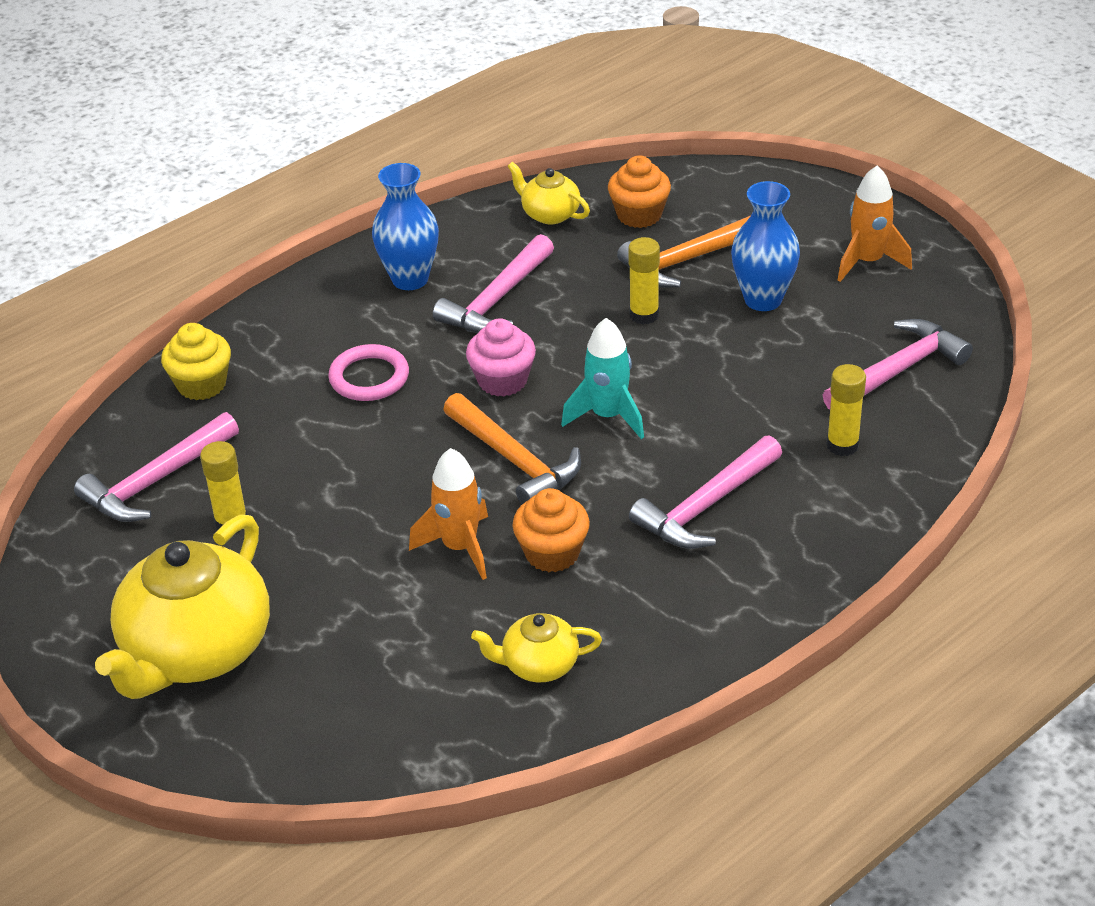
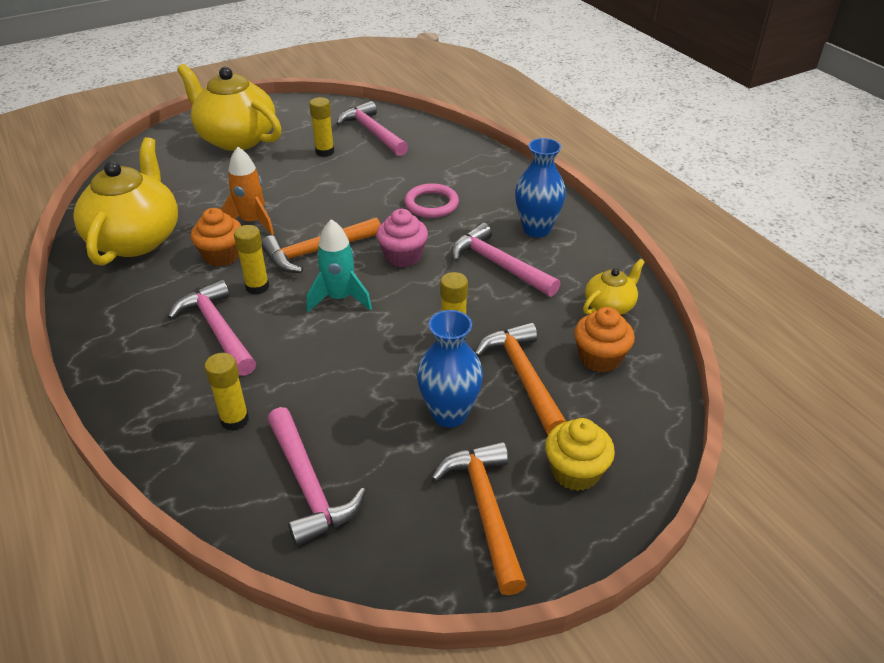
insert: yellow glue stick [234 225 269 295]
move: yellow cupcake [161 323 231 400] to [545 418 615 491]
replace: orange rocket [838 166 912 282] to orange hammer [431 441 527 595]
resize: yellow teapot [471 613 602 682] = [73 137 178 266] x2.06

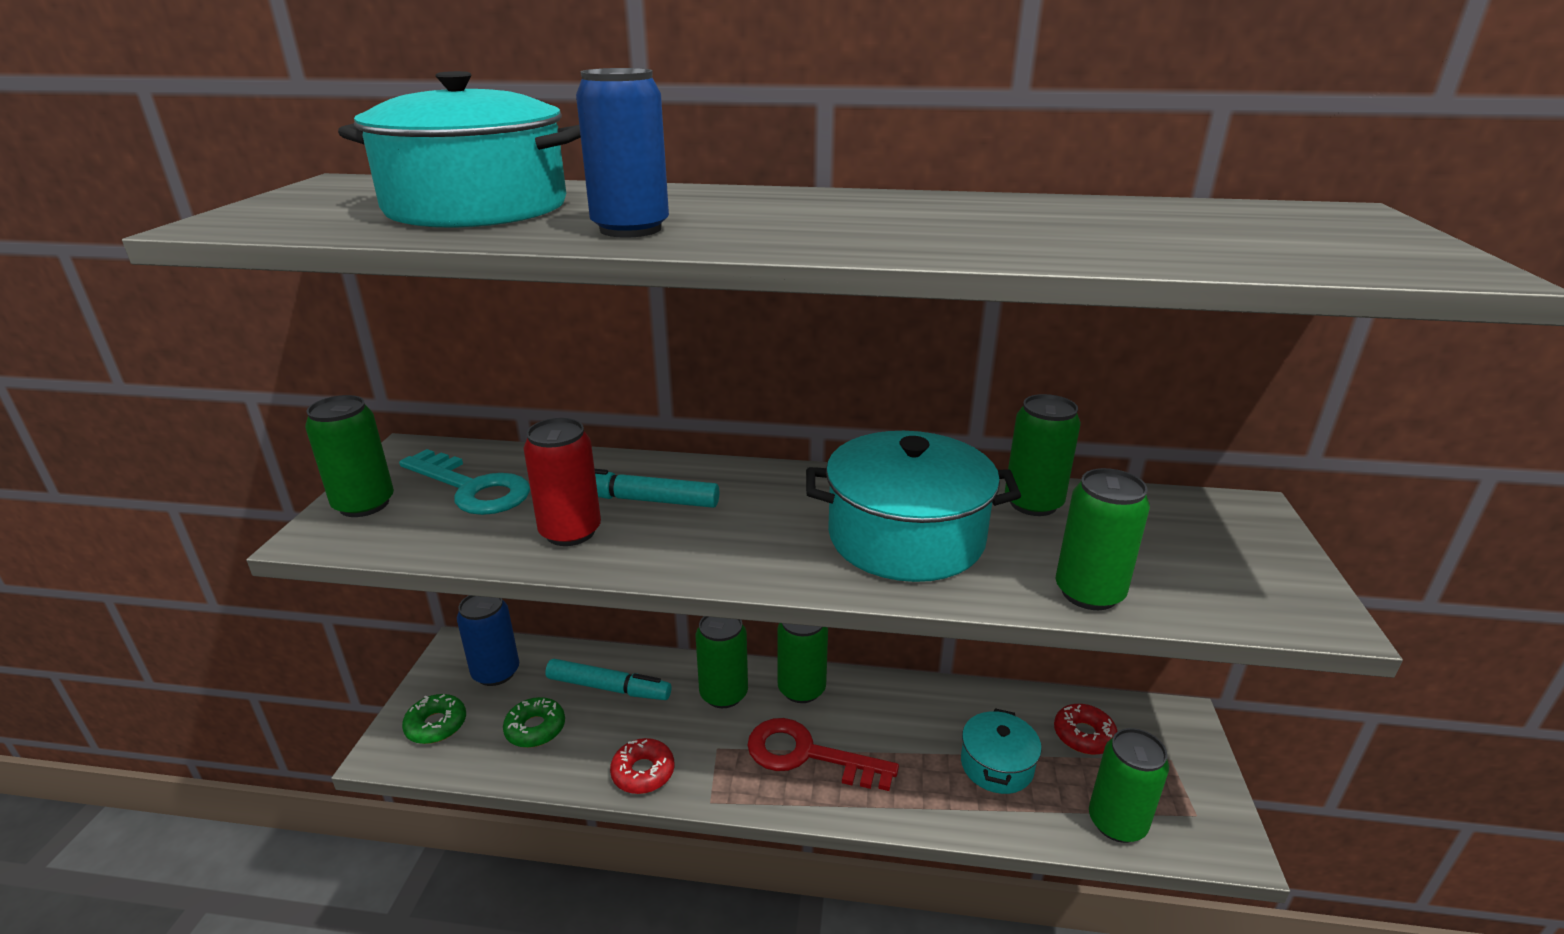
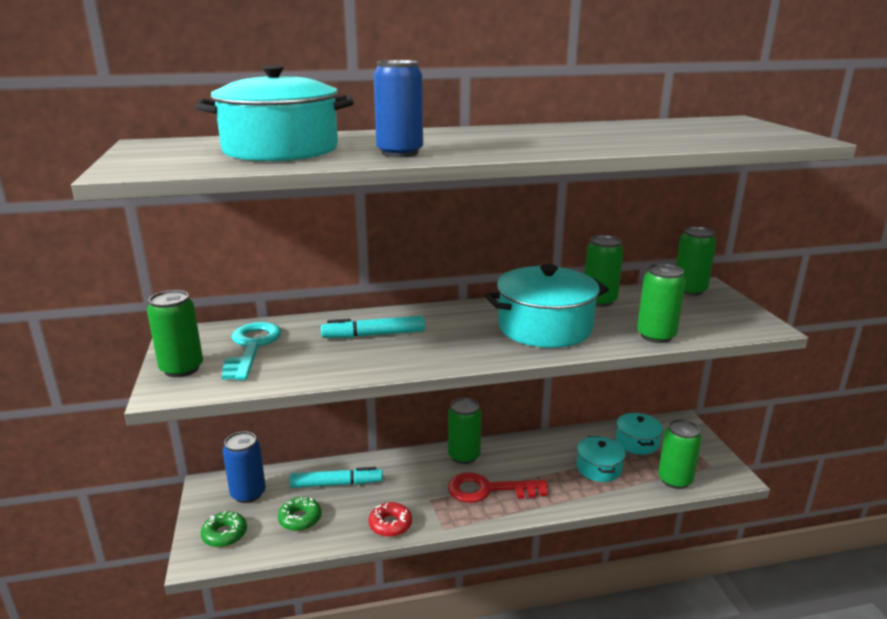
delete: red can [523 418 601 546]
move: green can [696 616 748 708] to [676 227 717 296]
replace: red donut [1054 704 1118 755] to turquoise pot [616 412 663 455]
rotate: turquoise key [399 449 530 515] = [221 322 282 380] 105 degrees counterclockwise

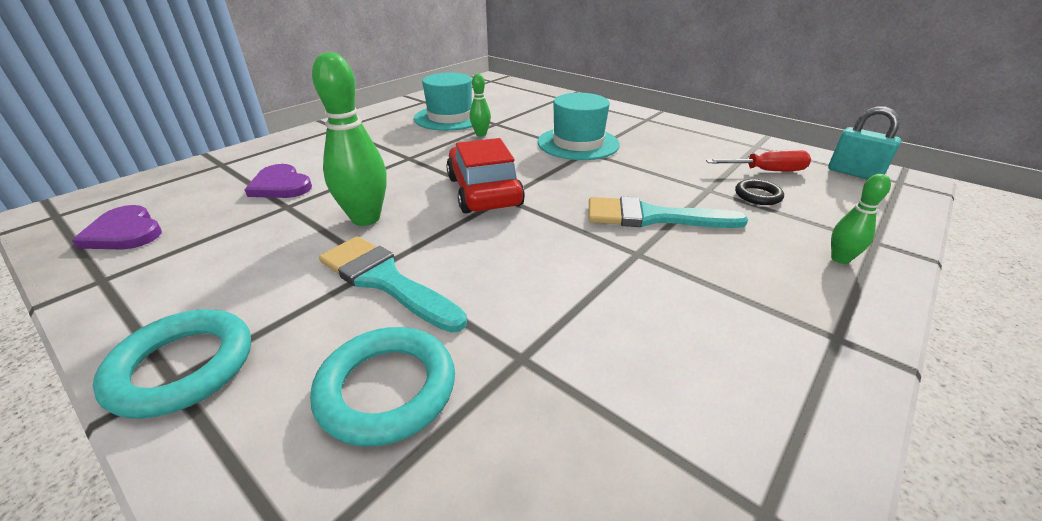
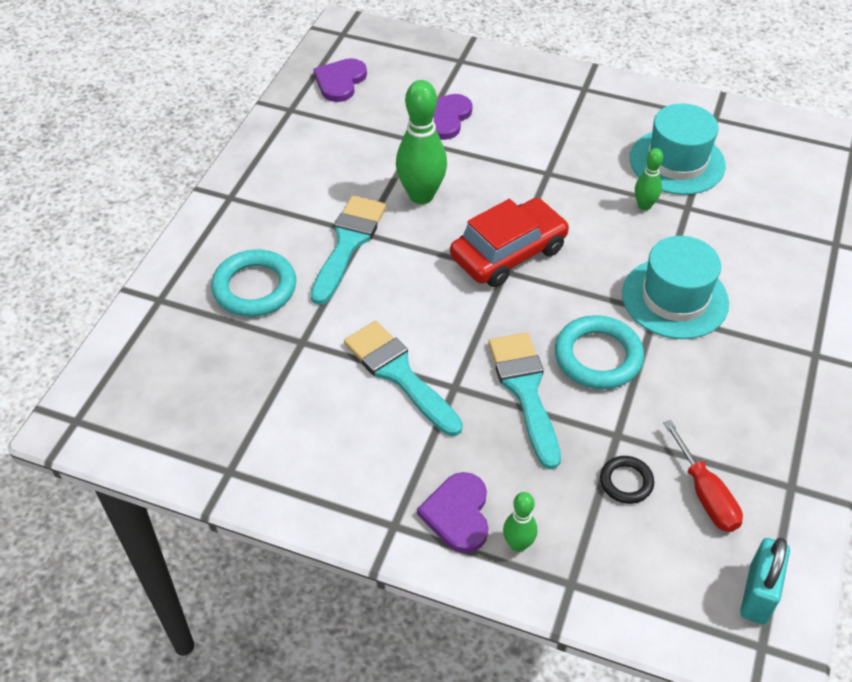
insert: turquoise brush [344 321 463 436]; purple heart [417 472 488 553]
move: turquoise ring [93 309 251 419] to [555 315 644 389]

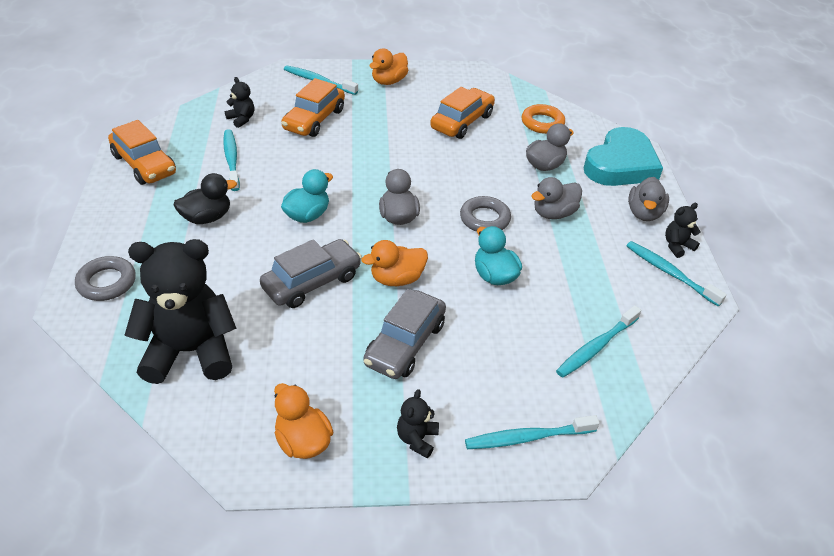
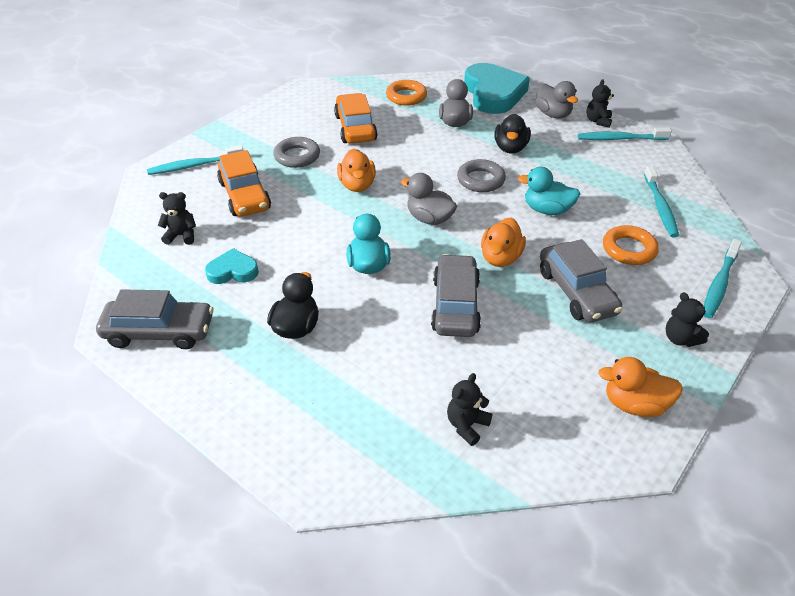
insert: orange ring [603 225 659 265]
move: grey ring [75 256 136 301] to [273 137 320 168]; orange duck [369 49 408 85] to [337 149 376 192]
replace: turquoise toothbrush [223 129 240 191] to turquoise heart [205 248 259 284]
recolor: orange car [108 120 176 185] to grey car [96 289 213 349]; grey duck [531 177 582 219] to black duck [495 114 531 153]
resize: black teddy bear [125 239 237 384] = [447 373 492 446] x0.43

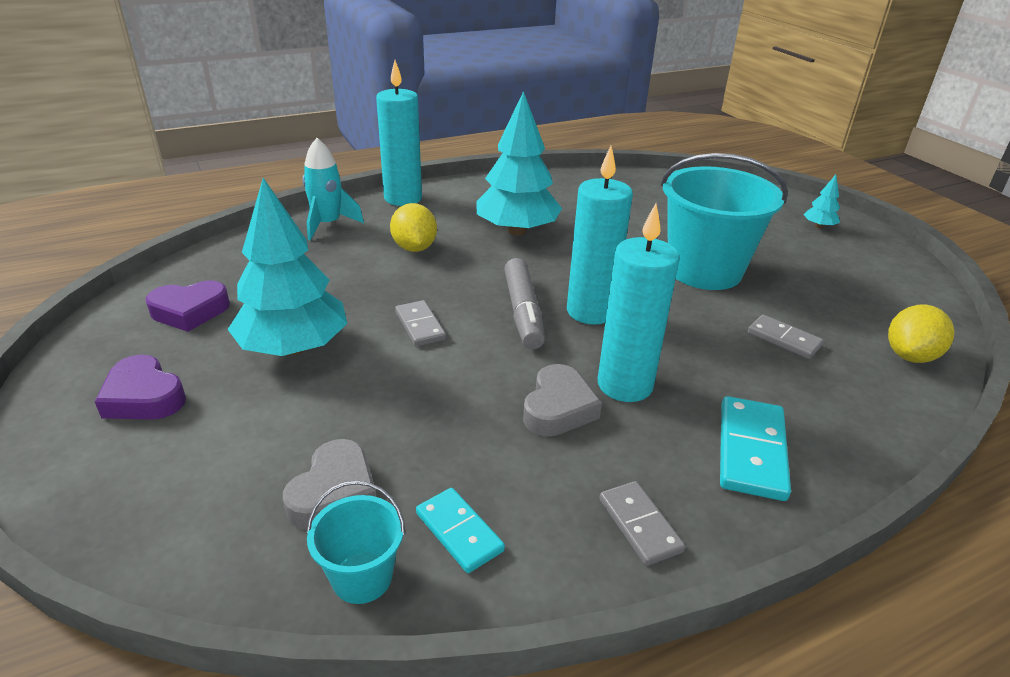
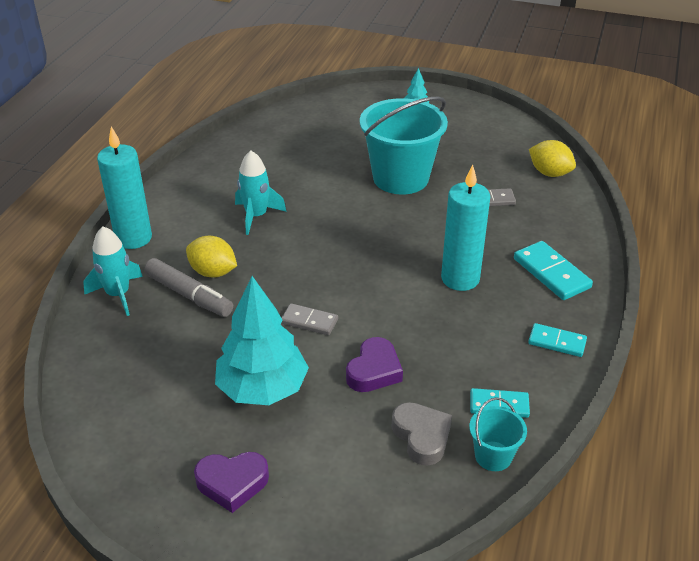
delete: grey heart [523 364 602 436]; turquoise candle [567 146 633 325]
move: grey marker [504 258 545 349] to [144 258 233 317]; purple heart [145 281 230 332] to [346 337 403 392]
replace: turquoise tree [476 91 562 236] to turquoise rocket [235 151 287 235]
recolor: grey domino [600 481 685 566] to turquoise domino [528 323 587 357]
rotate: yellow lemon [888 305 955 363] = [529 140 576 177] 45 degrees counterclockwise

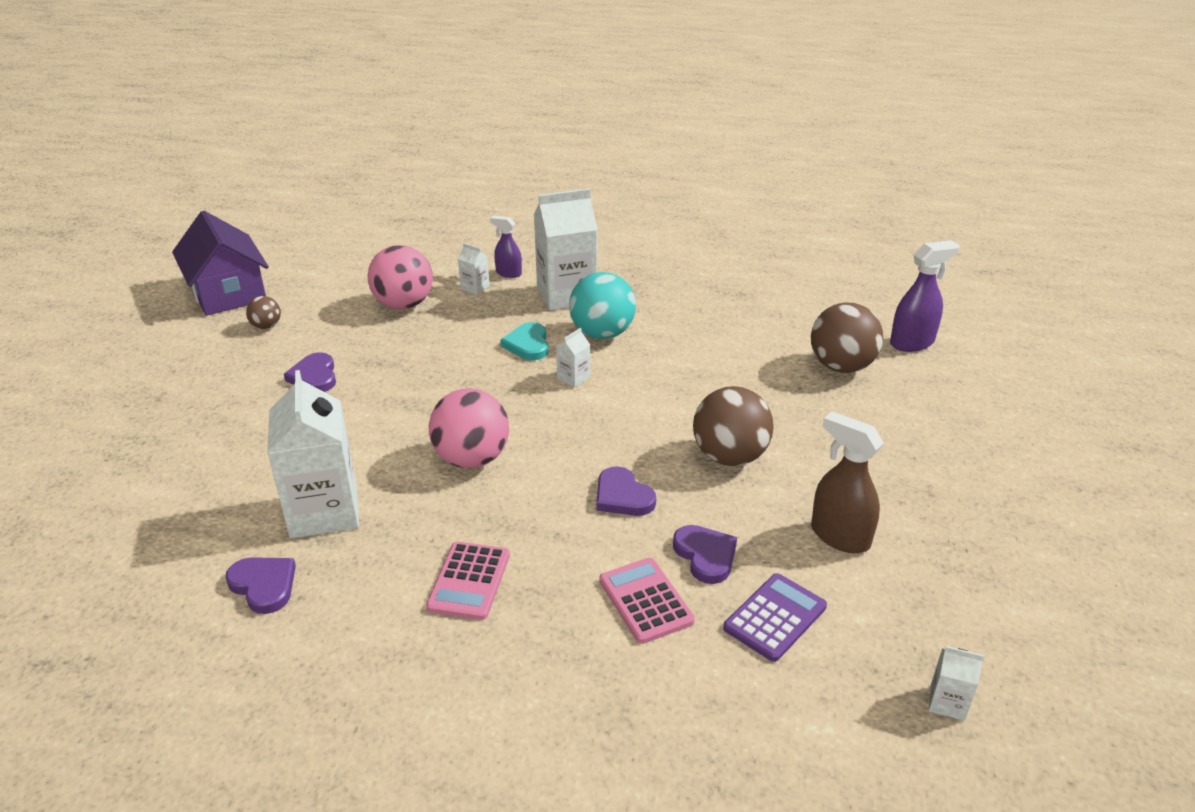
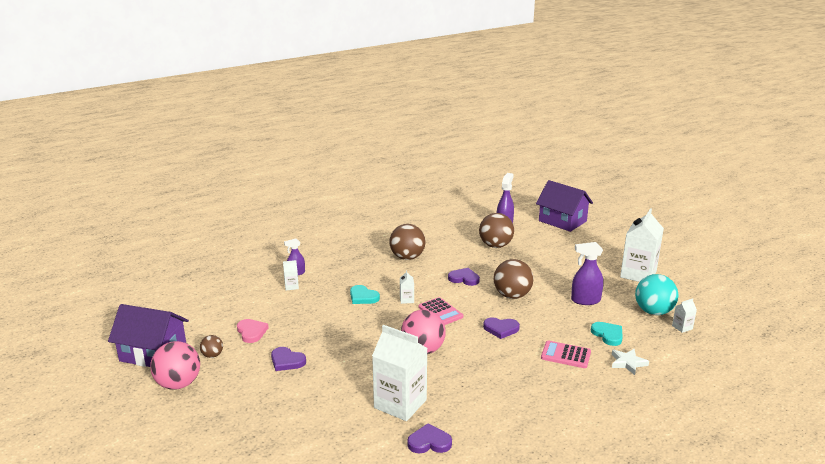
insert: pink heart [237 319 269 343]; brown ball [390 224 426 260]; purple house [536 180 593 232]; white star [612 349 649 375]
move: pink ball [368 245 433 309] to [150 341 200 390]; pink calculator [426 542 510 620] to [419 297 463 325]; purple heart [673 525 737 584] to [448 268 480 286]; white carton [534 188 598 310] to [620 208 664 282]; turquoise ball [569 272 636 339] to [635 274 678 315]
replace: purple calculator [723 573 827 662] to turquoise heart [591 322 623 346]
recolor: brown spray bottle [811 411 884 553] to purple spray bottle [571 242 604 305]

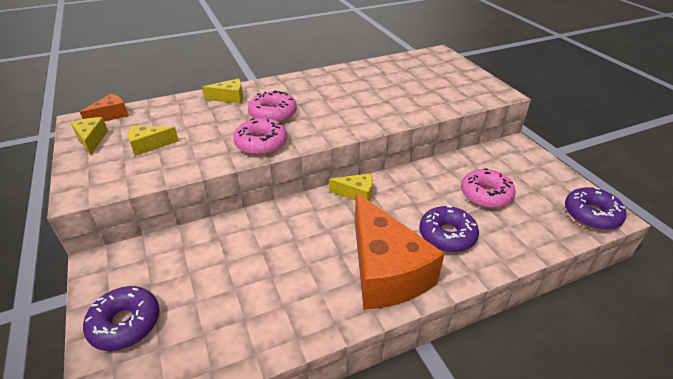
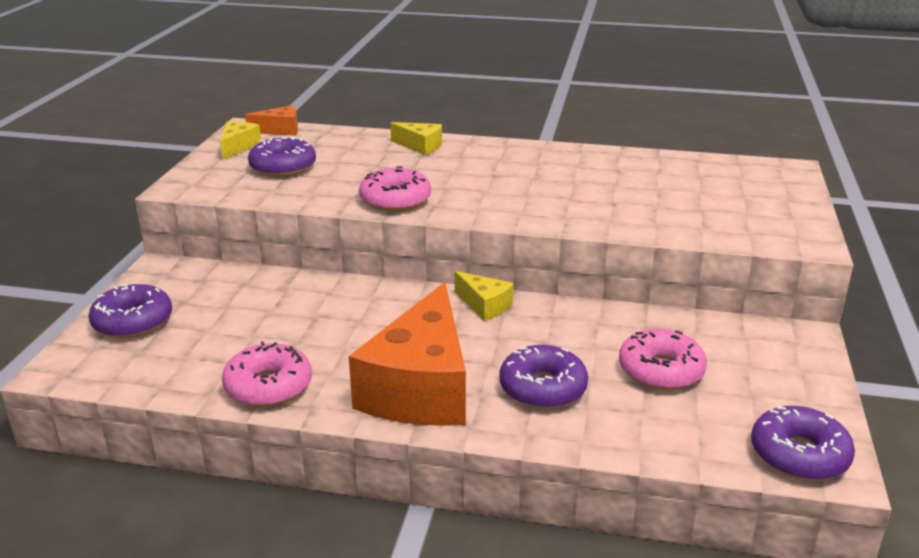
move: pink donut [248 91 297 123] to [222 341 312 407]
replace: yellow cheese [128 126 179 156] to purple donut [248 136 316 177]

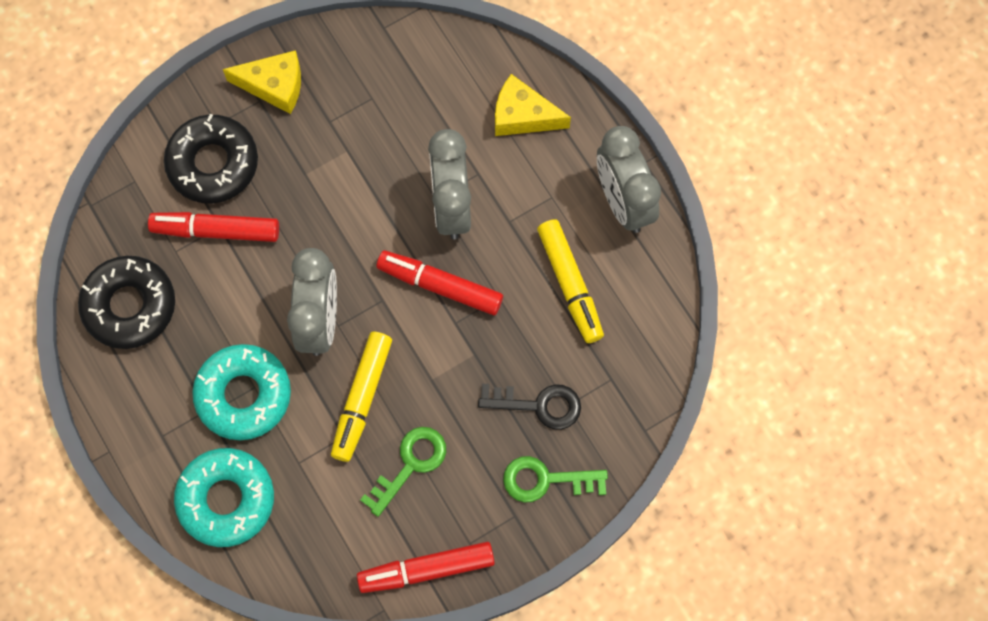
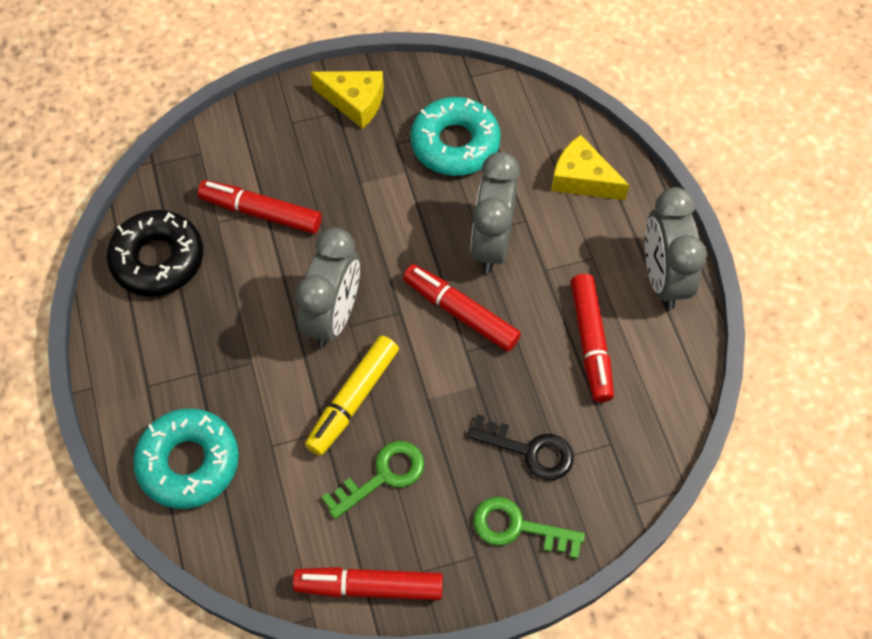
delete: black donut [164 114 258 203]
move: turquoise donut [192 344 291 440] to [410 97 501 176]
recolor: yellow marker [537 219 604 343] to red marker [571 274 614 402]

